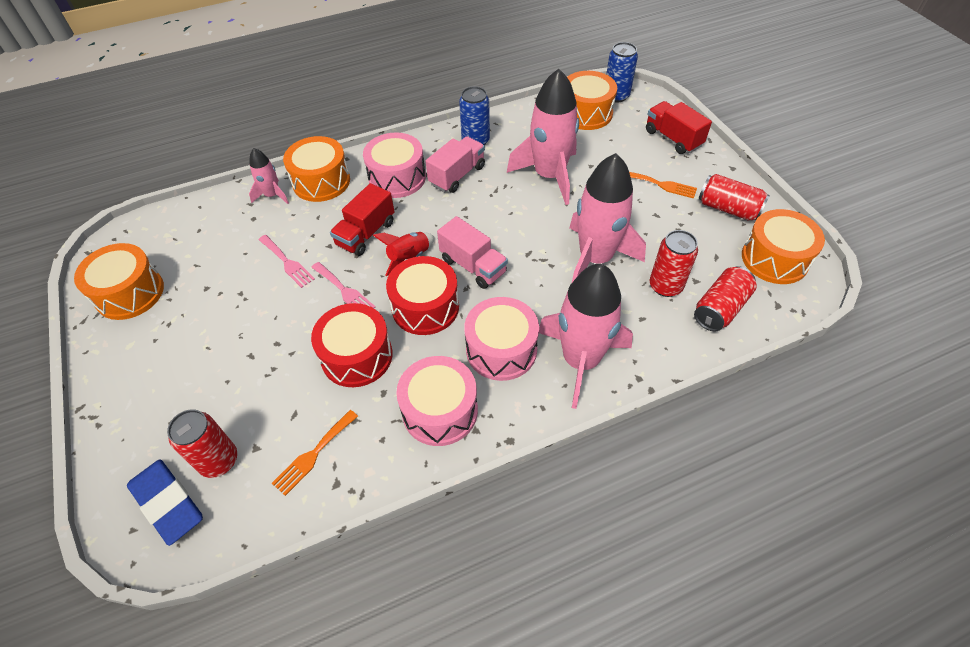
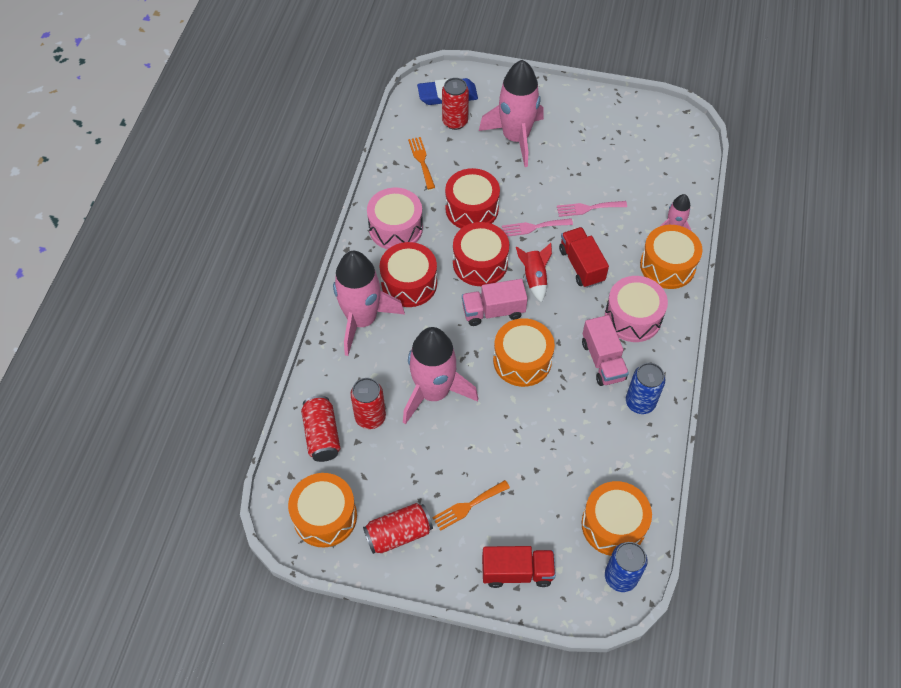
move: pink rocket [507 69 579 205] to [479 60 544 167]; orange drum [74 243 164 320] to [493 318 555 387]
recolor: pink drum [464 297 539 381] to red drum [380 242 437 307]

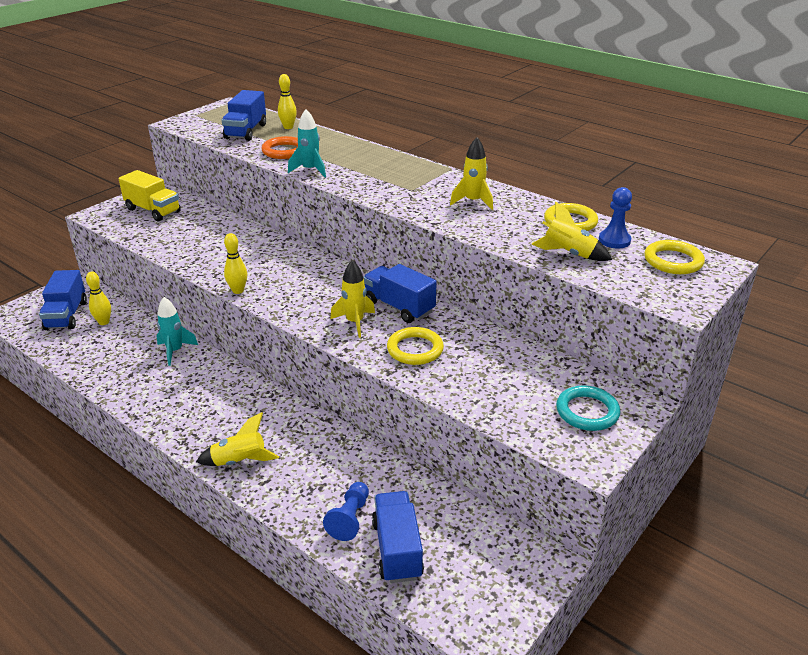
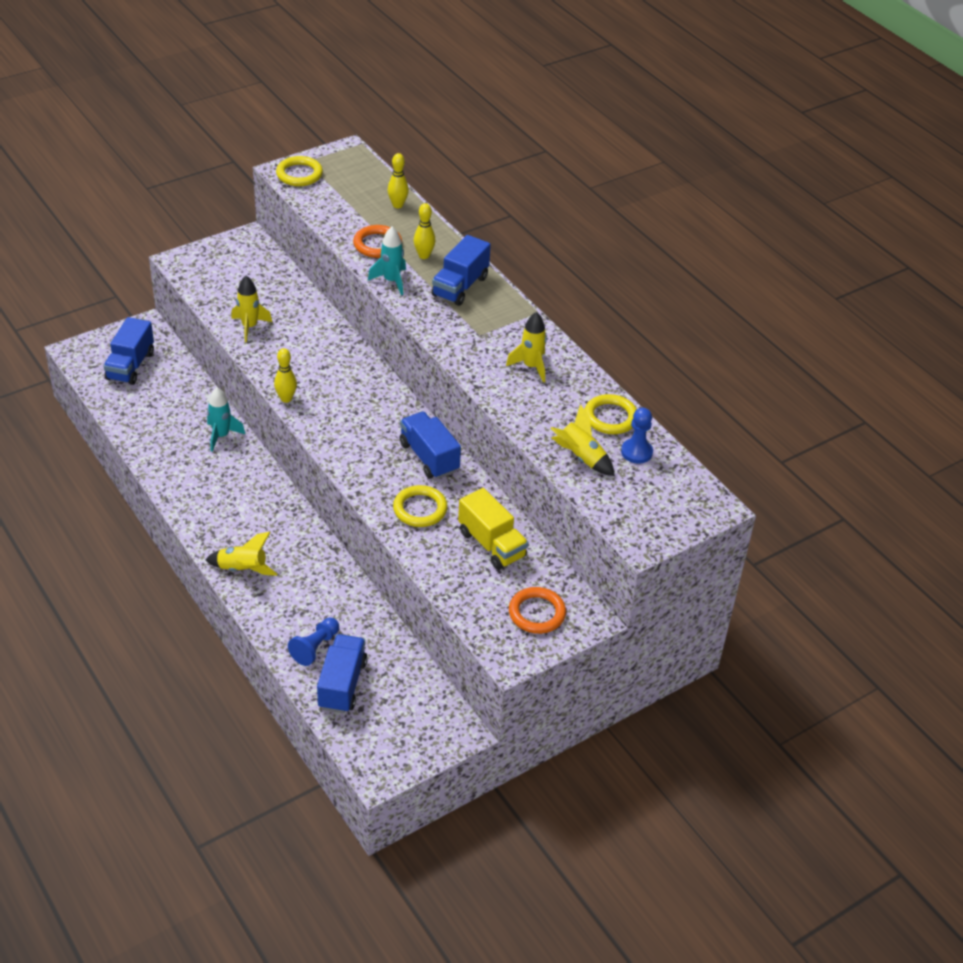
move: yellow rocket [330 260 375 338] to [231 276 272 342]; yellow ring [644 240 705 274] to [276 156 323 186]; yellow bowling pin [86 272 111 325] to [414 203 435 259]; blue truck [222 90 266 141] to [432 235 491 306]; yellow truck [119 170 181 221] to [458 488 529 570]
recolor: turquoise ring [556 385 620 431] to orange ring [509 587 566 634]

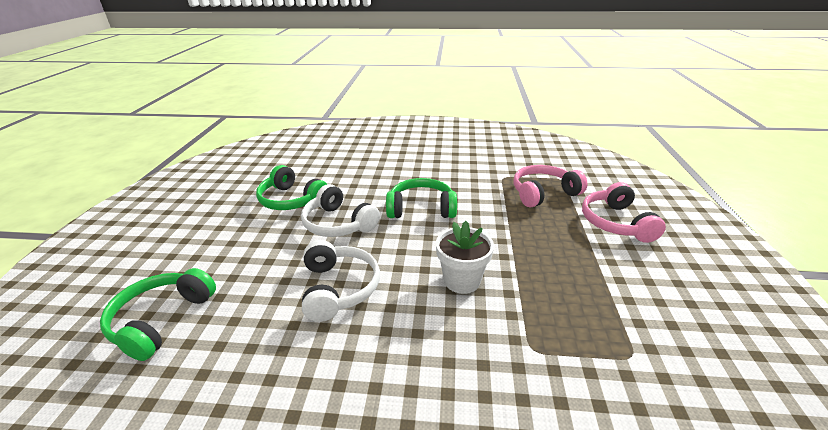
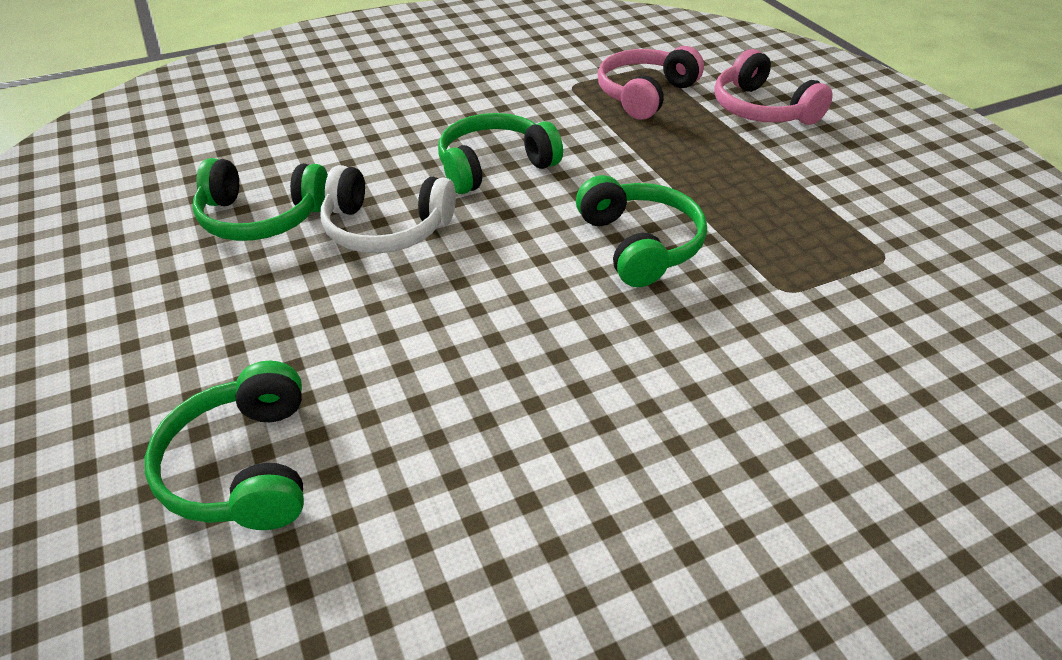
delete: white headphones [302 240 380 322]
replace: white flower pot [436 221 494 294] to green headphones [576 175 707 287]

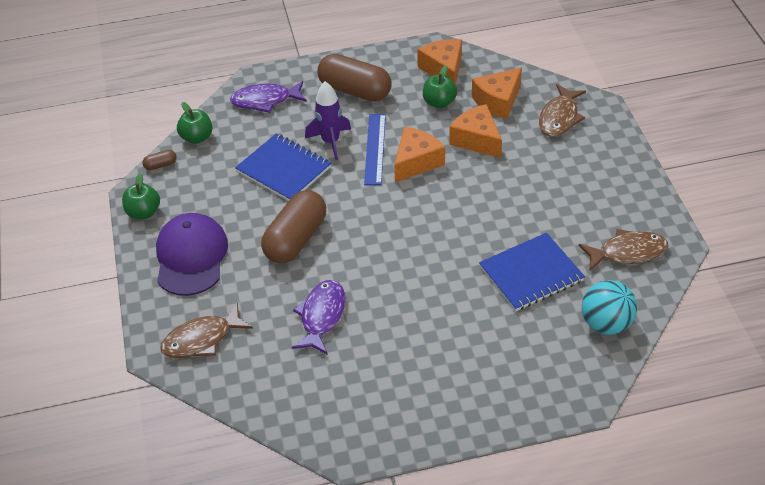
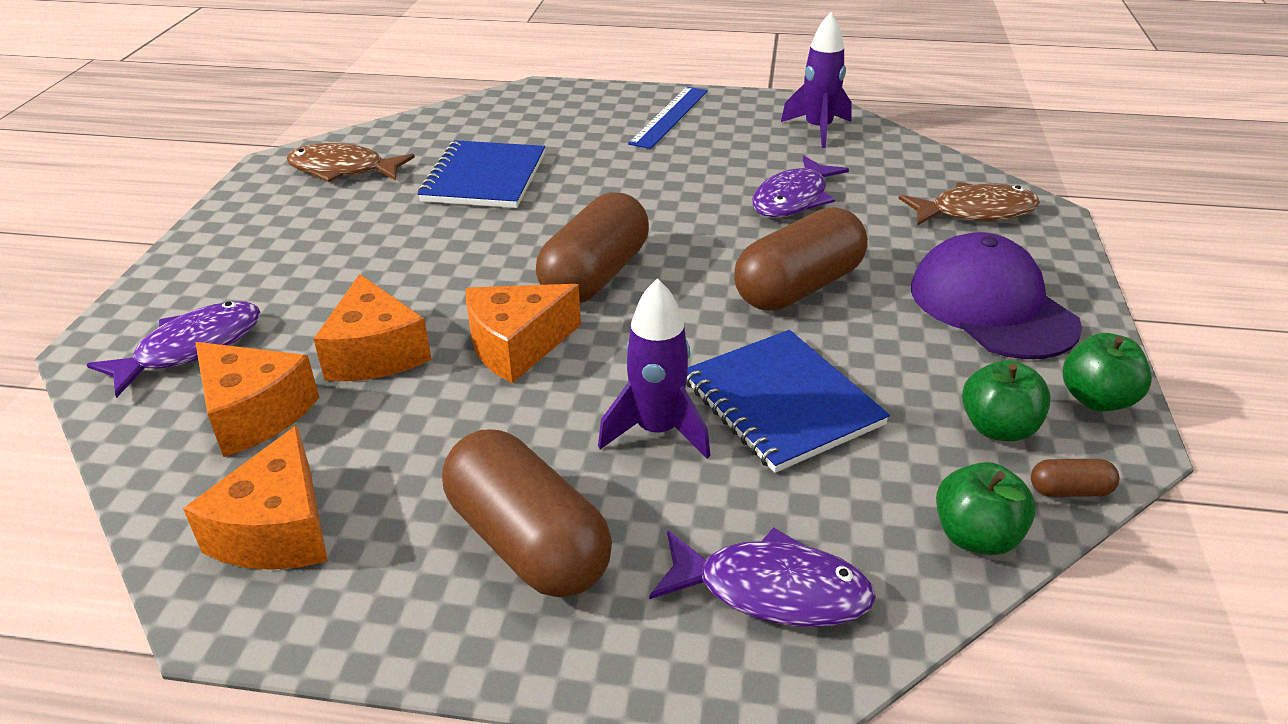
delete: turquoise ball [582 280 637 335]
insert: brown capsule [536 192 649 303]; purple rocket [781 12 852 148]
move: blue ruler [364 114 386 185] to [628 87 708 149]; green apple [423 66 457 108] to [962 360 1051 441]
recolor: brown fish [539 84 586 137] to purple fish [86 301 261 398]
rotate: orange cheese [472 68 522 119] = [195 342 319 457] 60 degrees clockwise; blue notebook [479 233 585 311] = [418 140 545 208] 75 degrees counterclockwise; purple cap [156 213 228 296] = [911 232 1082 359] 135 degrees clockwise

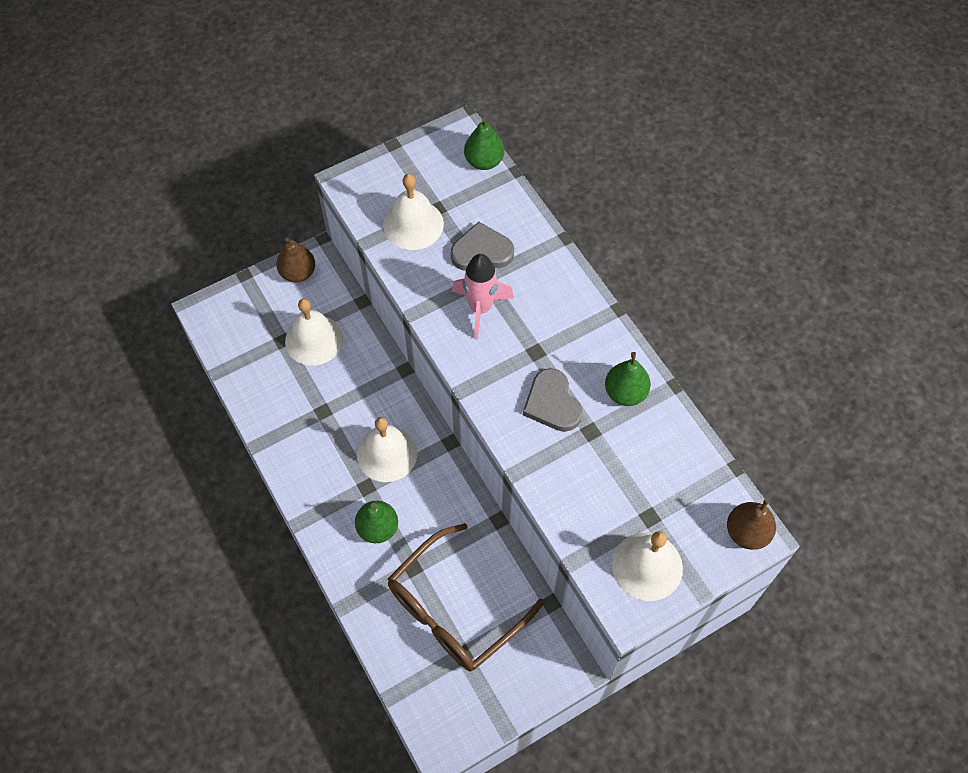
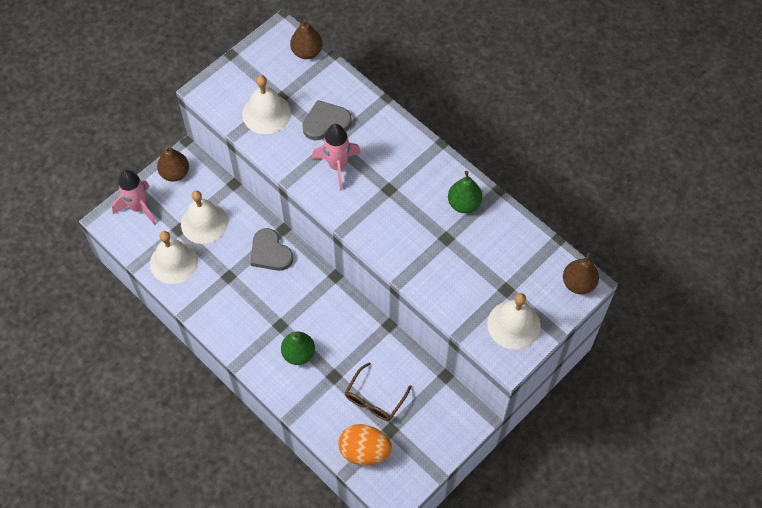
insert: pink rocket [112 170 156 225]; orange egg [338 424 392 465]
move: white bell [357 417 418 482] to [150 231 198 284]; grey heart [523 368 583 432] to [250 228 293 271]
recolor: green pear [464 118 504 170] to brown pear [290 19 323 59]
resize: brown glasses [388 523 544 671] = [345 362 412 421] x0.56

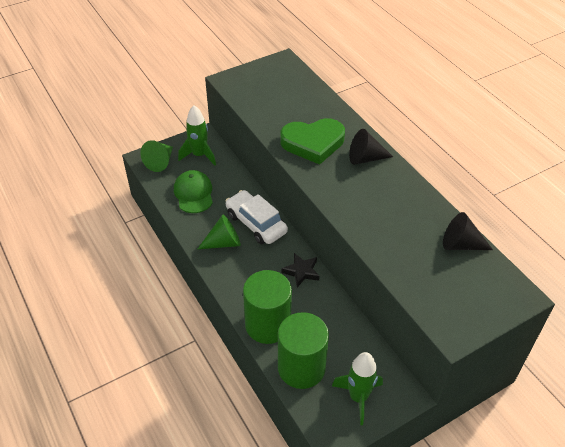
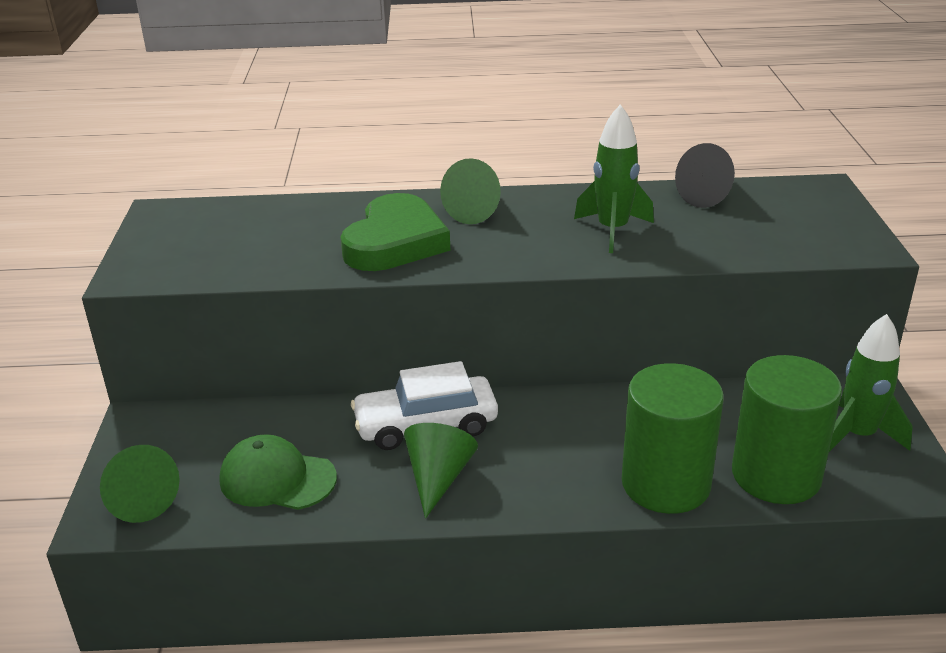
delete: black star [282 253 320 287]
move: green rocket [178 105 216 166] to [574 104 654 253]
recolor: black cone [349 129 393 165] to green cone [440 158 501 224]

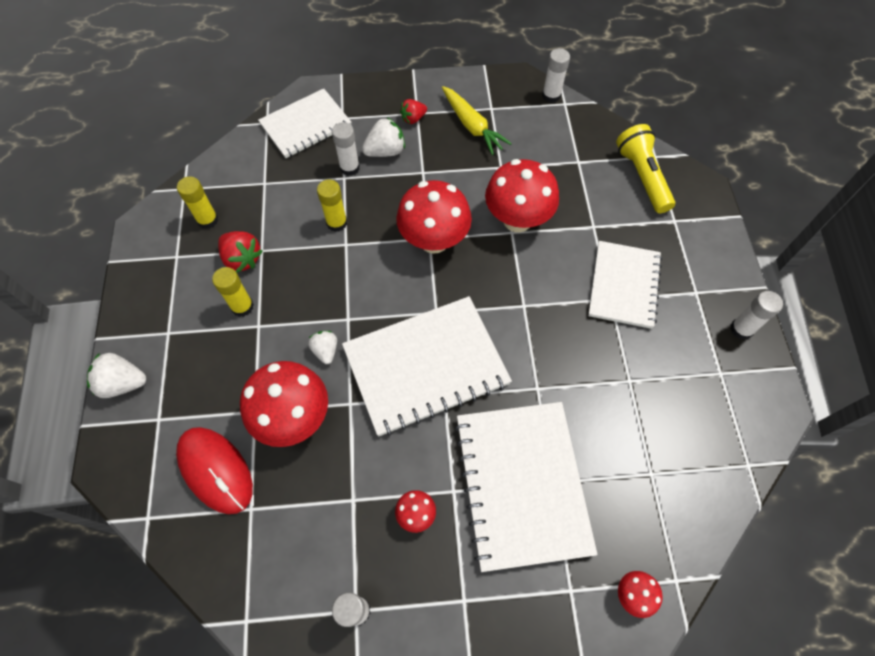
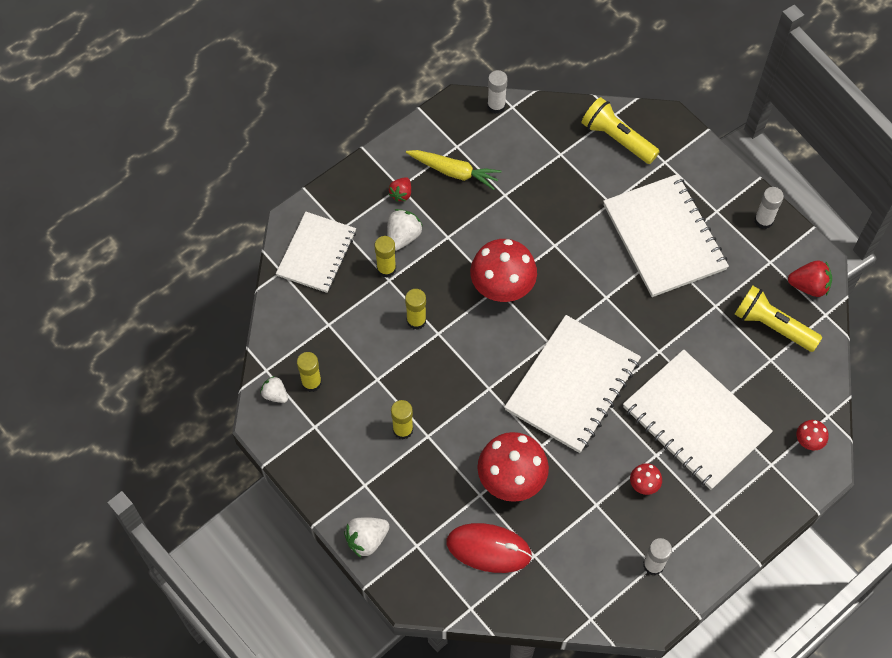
delete: red mushroom [485 159 559 232]
insert: yellow flashlight [735 286 822 352]
move: white strawberry [308 331 337 364] to [260 376 288 403]; red strawberry [218 231 262 273] to [788 261 832 297]
recolor: white glue stick [332 122 360 176] to yellow glue stick [375 236 396 277]
resize: white notebook [588 241 662 329] = [603 174 729 297] x1.52

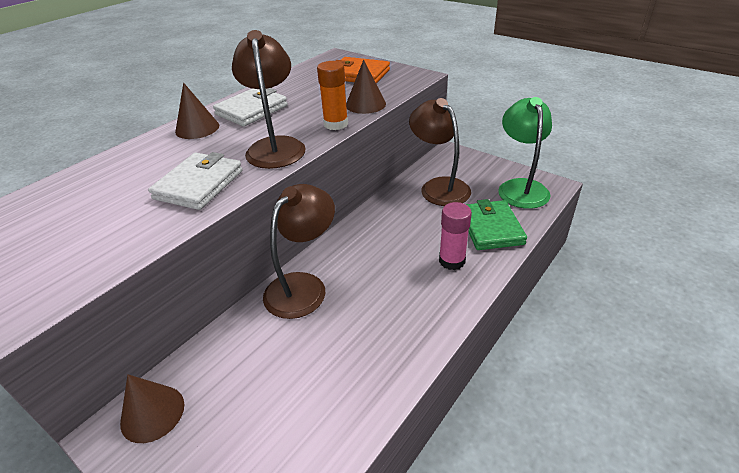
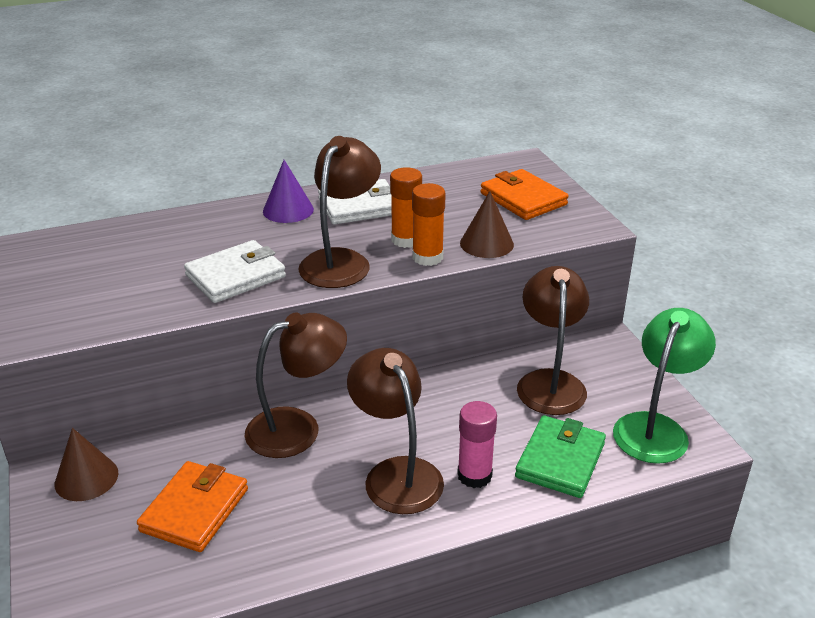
insert: orange wallet [137 461 248 552]; brown lamp [347 348 444 514]; orange glue stick [390 167 422 248]
recolor: brown cone [175 83 219 139] to purple cone [263 160 314 223]

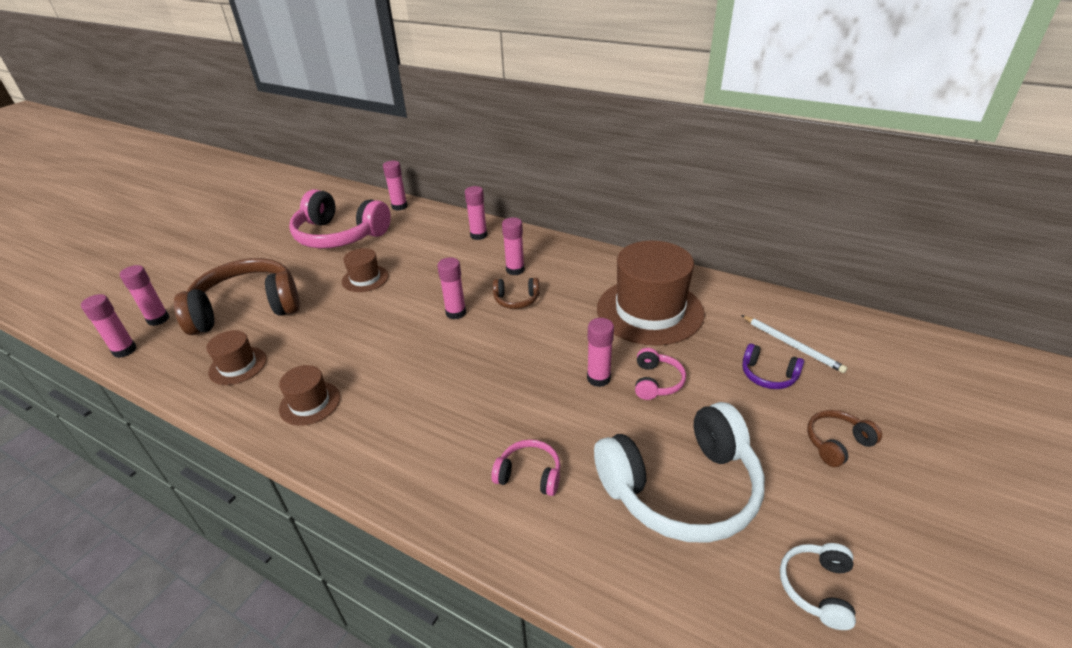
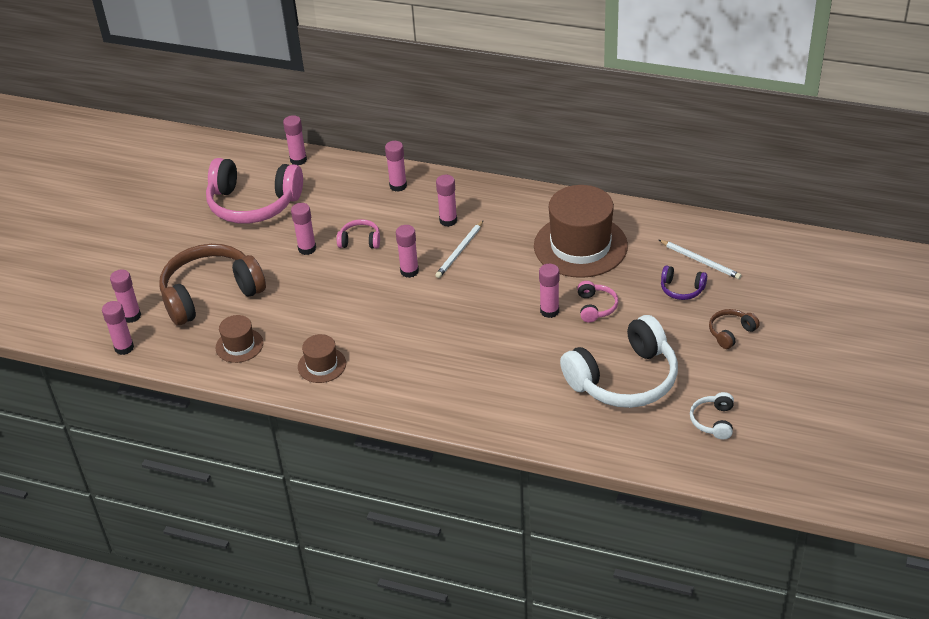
move: pink headphones [491 440 560 496] to [337 219 380 249]
replace: brown hat [342 248 389 292] to pink glue stick [291 203 316 255]; brown headphones [493 278 539 309] to white pencil [435 221 483 278]

